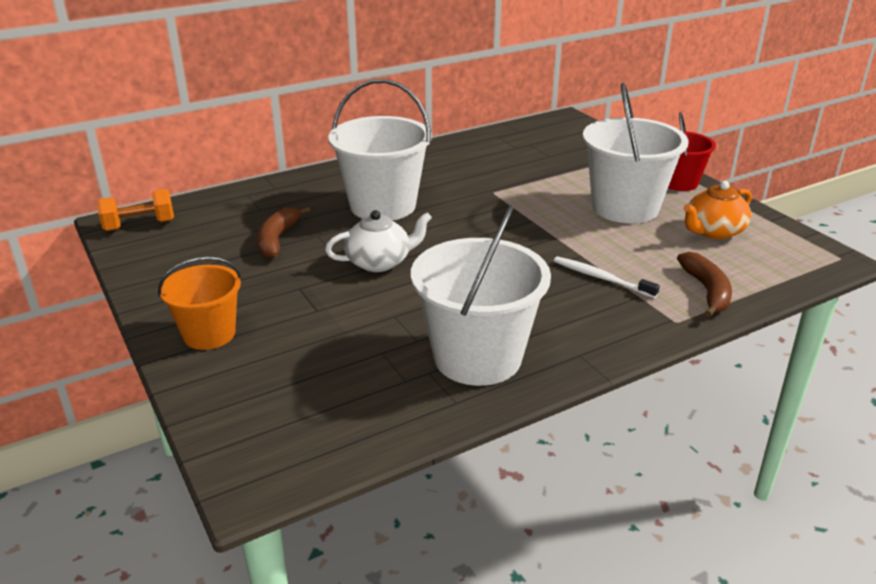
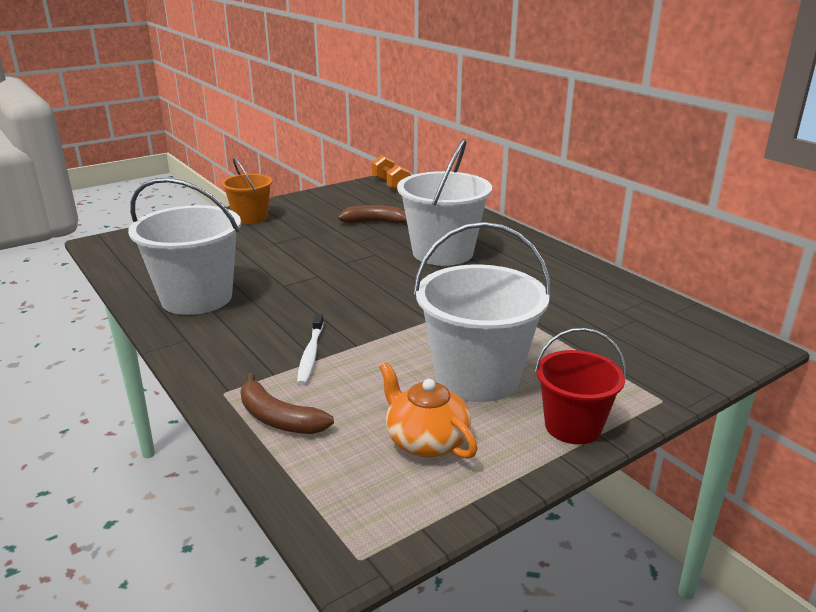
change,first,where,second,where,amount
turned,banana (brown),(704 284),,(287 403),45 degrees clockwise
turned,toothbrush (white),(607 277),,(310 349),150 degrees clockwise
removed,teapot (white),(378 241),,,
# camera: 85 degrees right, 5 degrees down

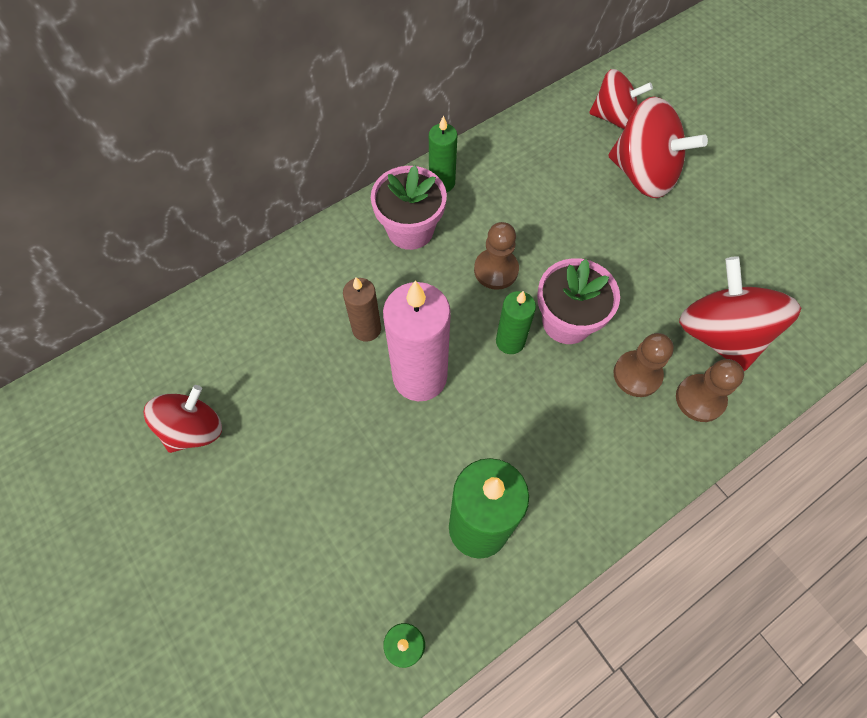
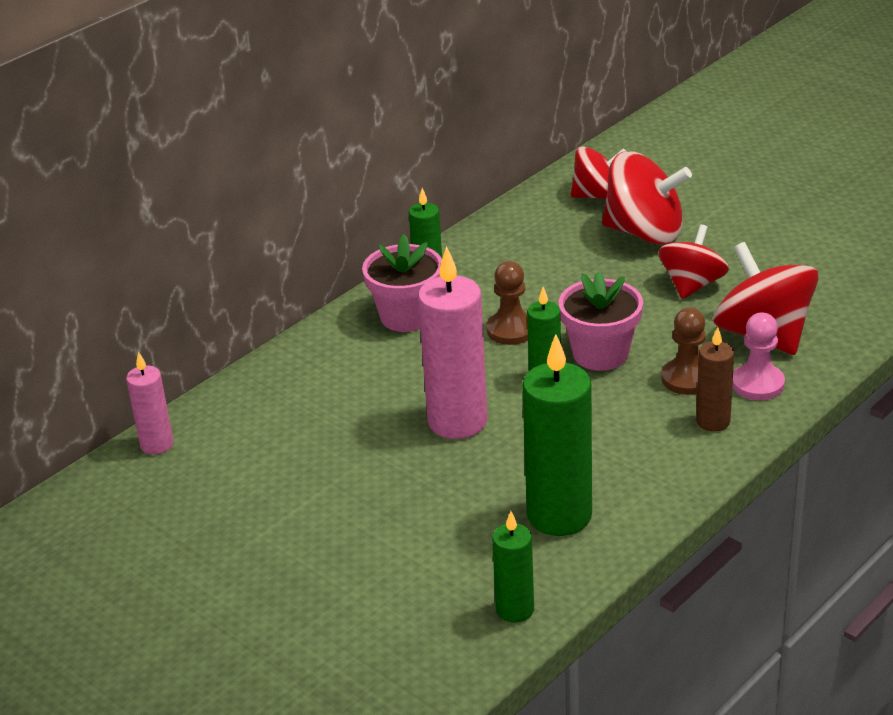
change,first,where,second,where,amount
added,,,candle (pink),(150 403),
moved,spinning top (red),(183 419),,(693 261),
moved,candle (brown),(362 309),,(715 379),
recoloured,pawn (brown),(710 390),pawn (pink),(758 356),
# camera: 10 degrees left, 30 degrees down

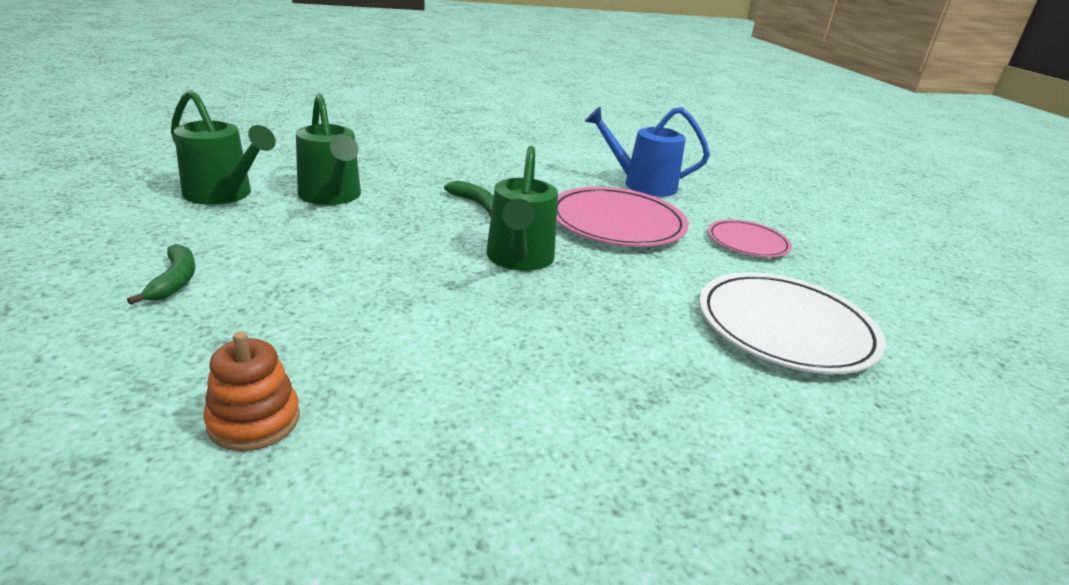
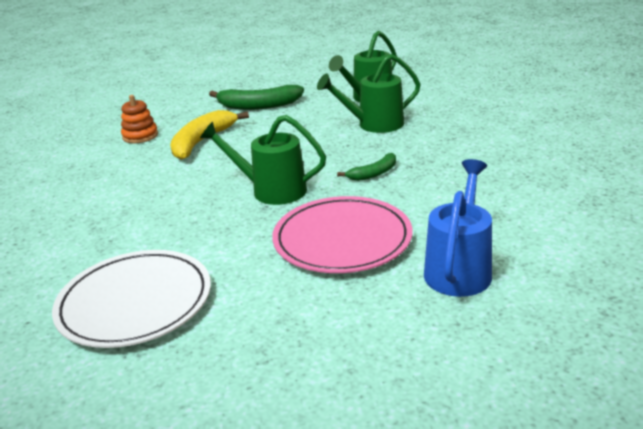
change,first,where,second,where,amount
added,,,banana (yellow),(209 135),
resized,banana (green),(161 274),,(256 97),x1.77
removed,plate (pink),(750 238),,,
# camera: 105 degrees right, 0 degrees up

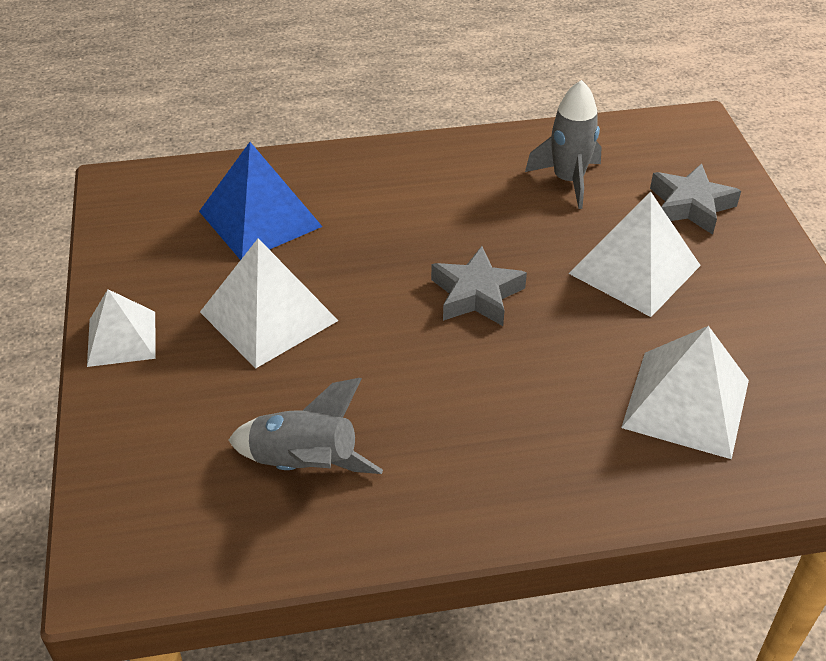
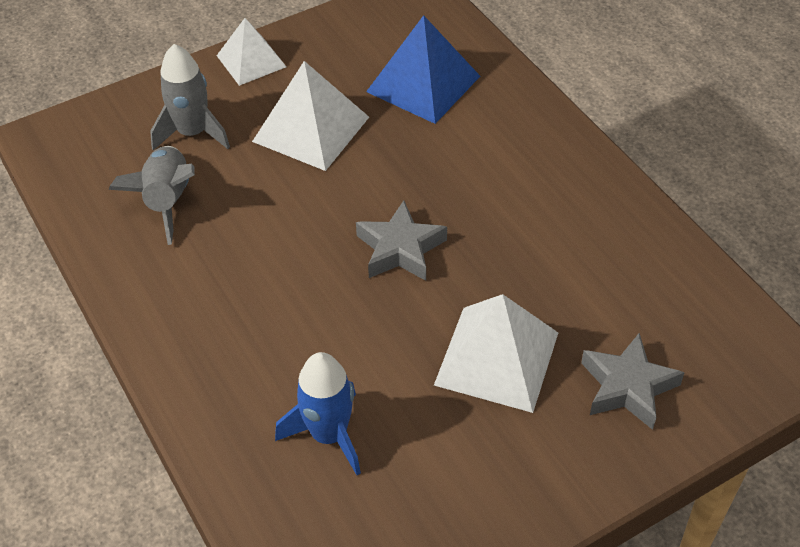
change,first,where,second,where,amount
moved,rocket (grey),(563 144),,(190 97),
replaced,pyramid (white),(685 392),rocket (blue),(318 413),
# camera: 70 degrees right, 5 degrees up

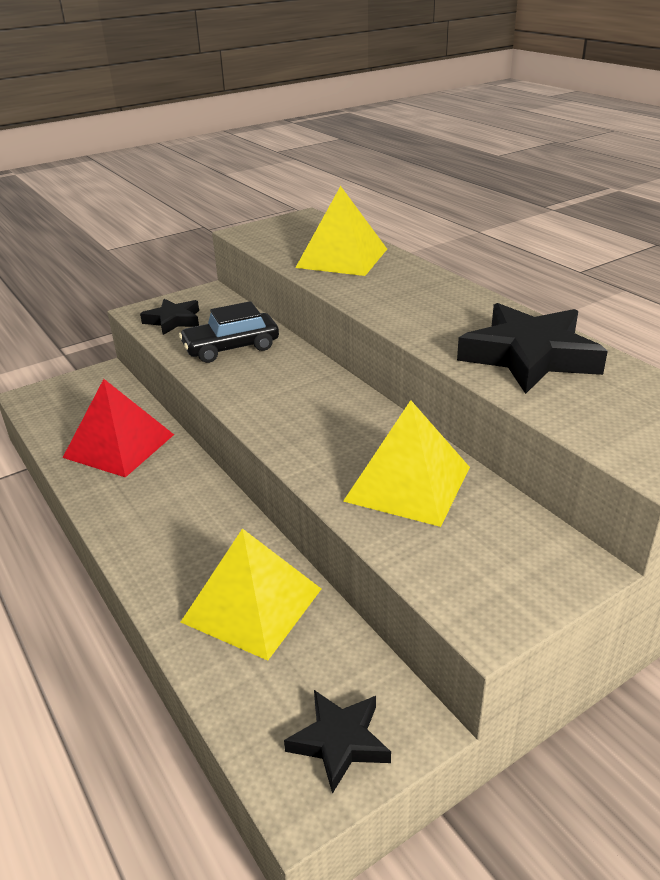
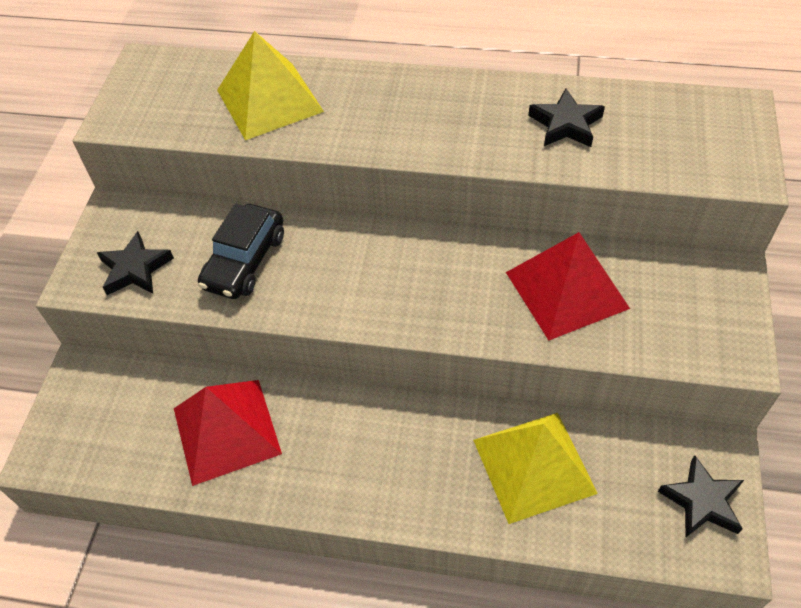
change,first,where,second,where,amount
recoloured,pyramid (yellow),(406 463),pyramid (red),(568 286),
resized,star (black),(532 348),,(566 117),x0.57
# camera: 45 degrees left, 20 degrees up

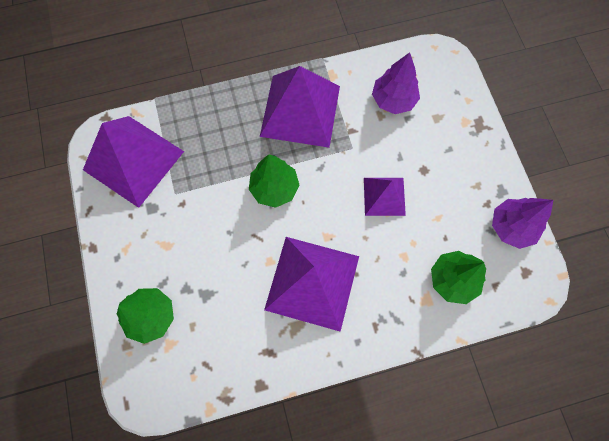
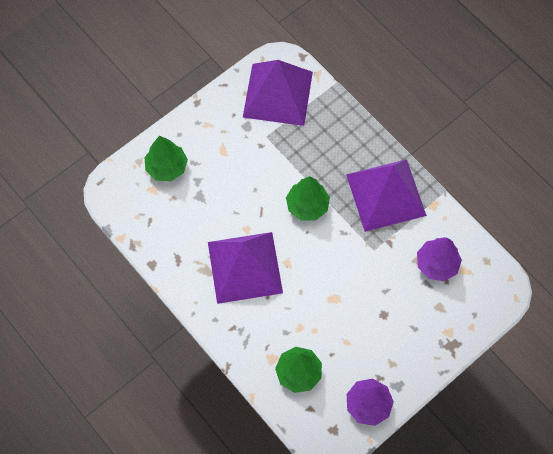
change,first,where,second,where,amount
removed,pyramid (purple),(385 197),,,
# camera: 65 degrees right, 5 degrees down

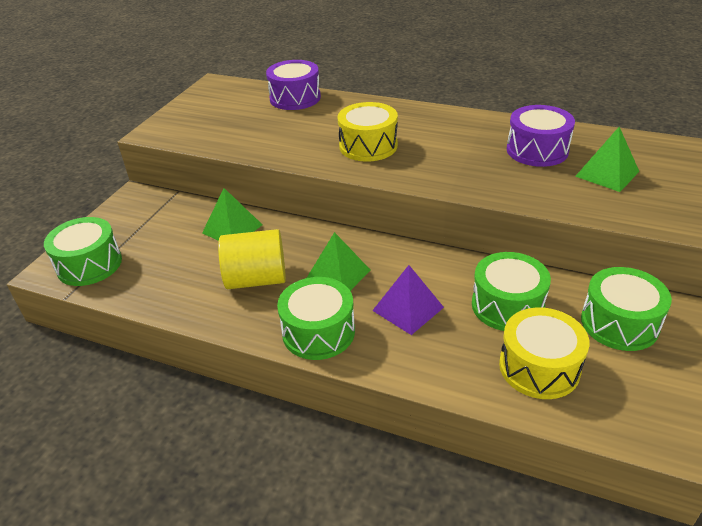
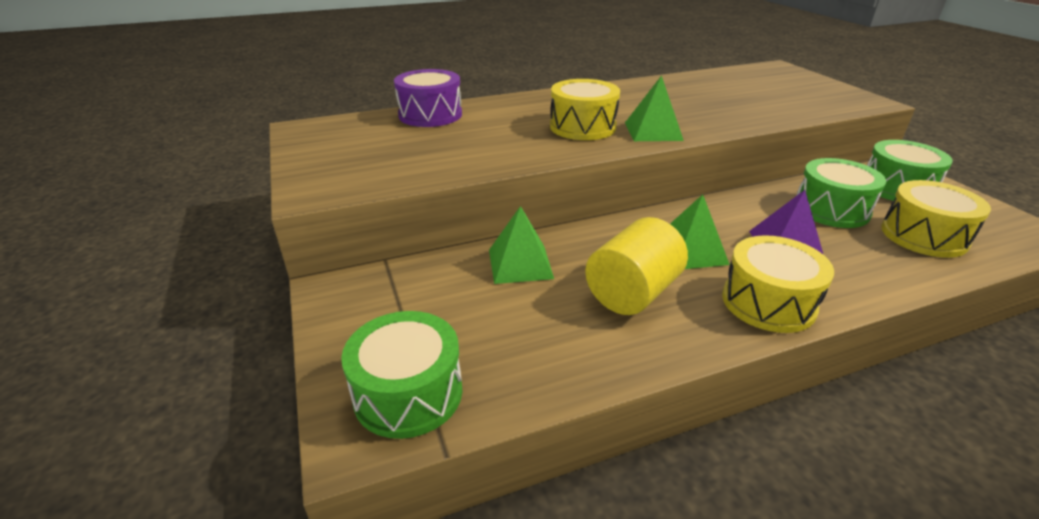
change,first,where,second,where,amount
moved,pyramid (green),(607 159),,(654 108),
recoloured,drum (green),(316 318),drum (yellow),(778 284),
removed,drum (purple),(541 136),,,
# camera: 45 degrees left, 5 degrees down

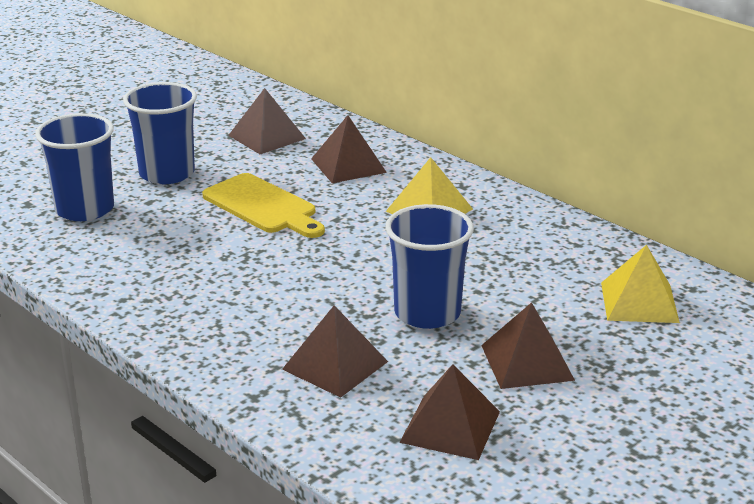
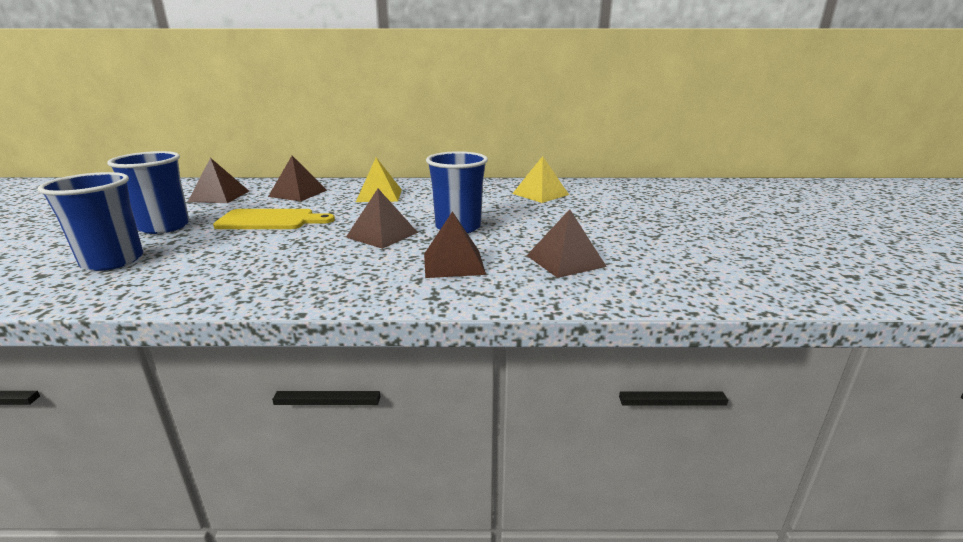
change,first,where,second,where,amount
moved,pyramid (brown),(528 345),,(382 219),
# camera: 45 degrees left, 5 degrees down

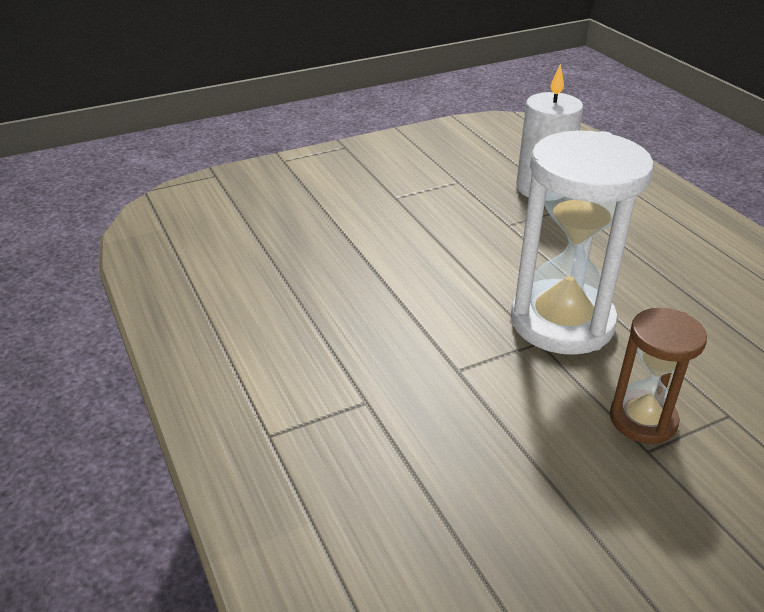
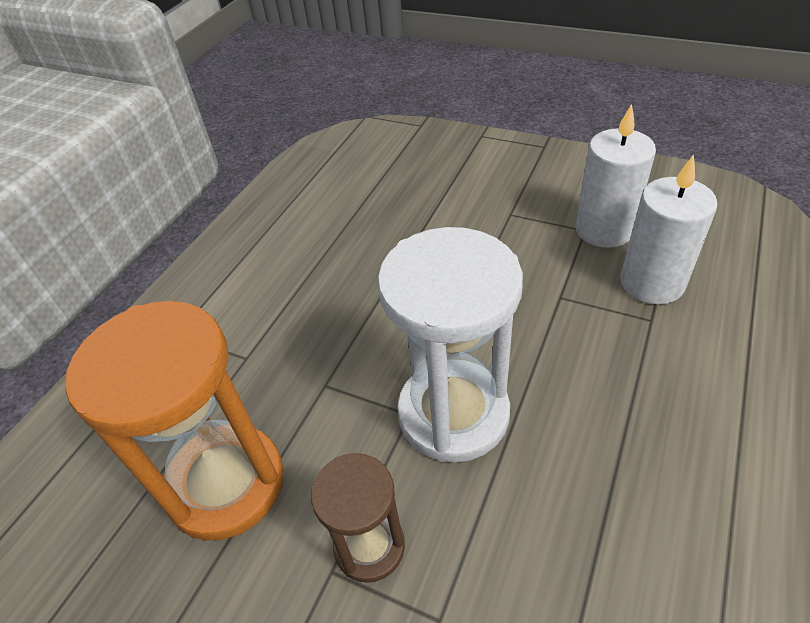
change,first,where,second,where,amount
added,,,hourglass (orange),(174 421),
added,,,candle (white),(615 176),
# camera: 55 degrees right, 10 degrees up

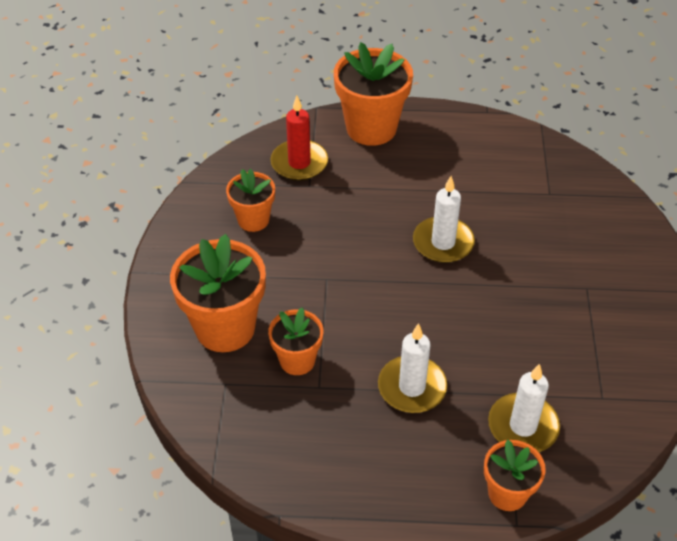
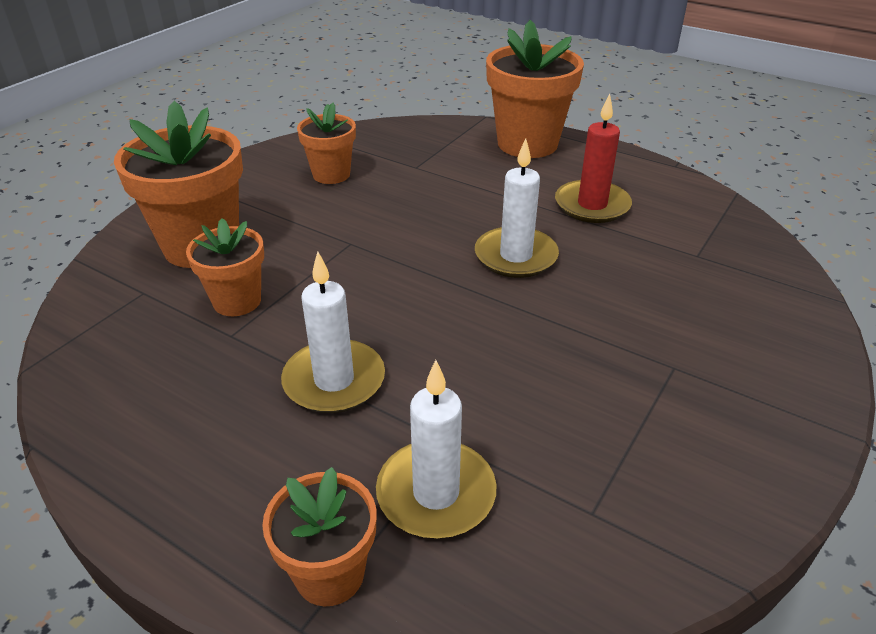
change,first,where,second,where,amount
moved,candle (red),(299 138),,(593 158),
# camera: 30 degrees right, 10 degrees down

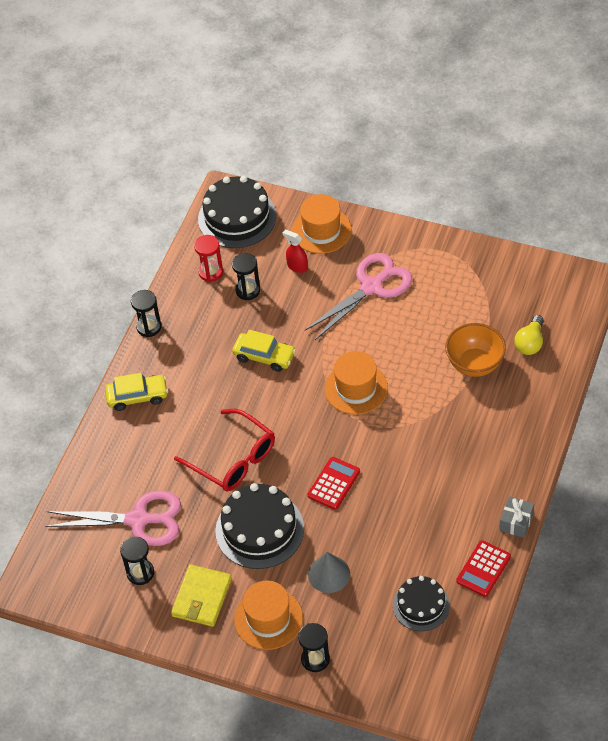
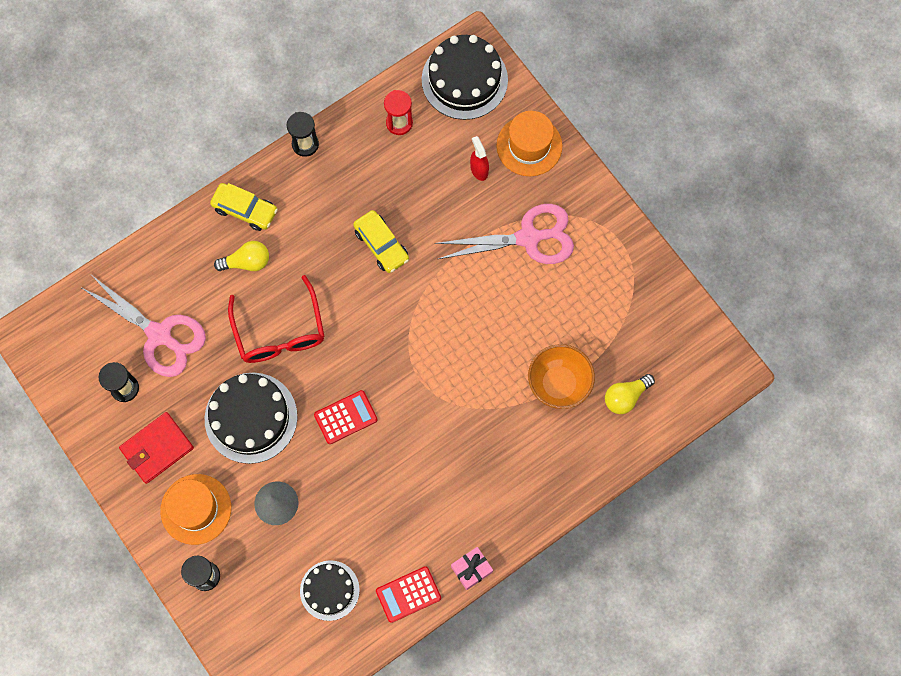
change,first,where,second,where,amount
recoloured,wallet (yellow),(201 595),wallet (red),(156 448),
added,,,light bulb (yellow),(241 256),
recoloured,gift (grey),(516 517),gift (pink),(472 568),
removed,hourglass (black),(246 276),,,
removed,hat (orange),(356 383),,,
# camera: 30 degrees right, 20 degrees up

